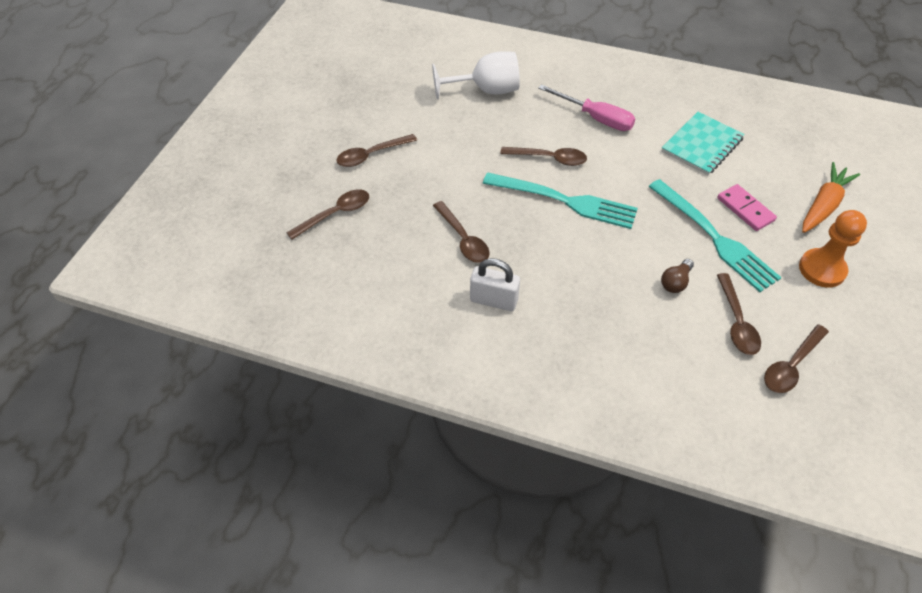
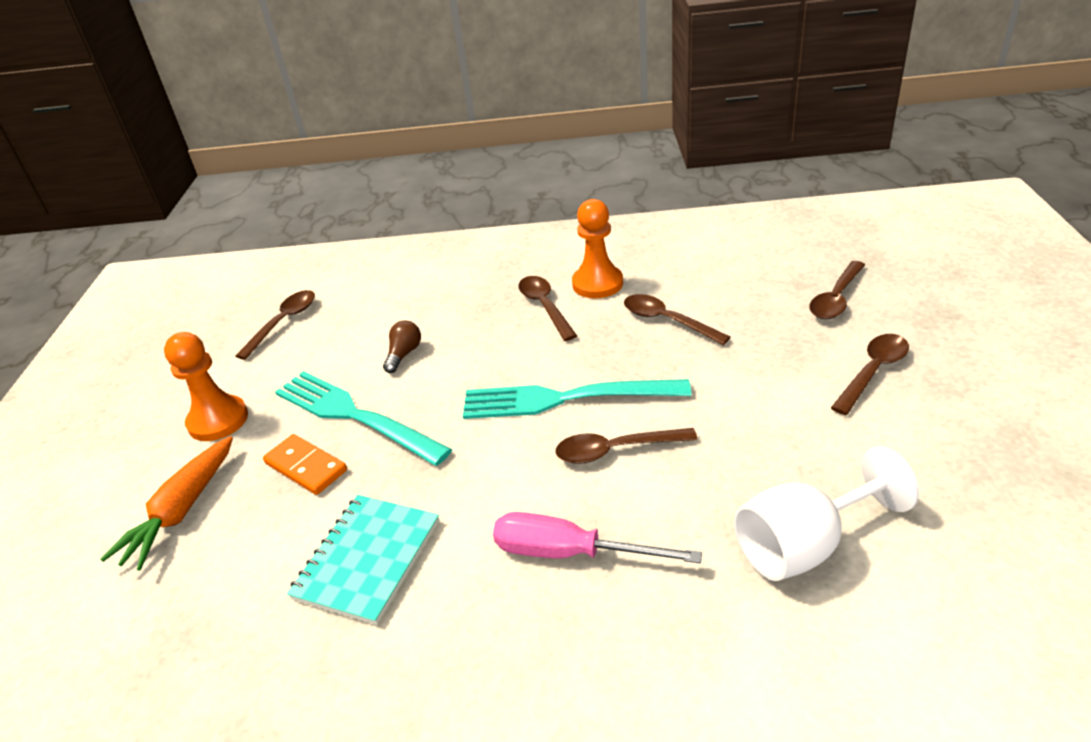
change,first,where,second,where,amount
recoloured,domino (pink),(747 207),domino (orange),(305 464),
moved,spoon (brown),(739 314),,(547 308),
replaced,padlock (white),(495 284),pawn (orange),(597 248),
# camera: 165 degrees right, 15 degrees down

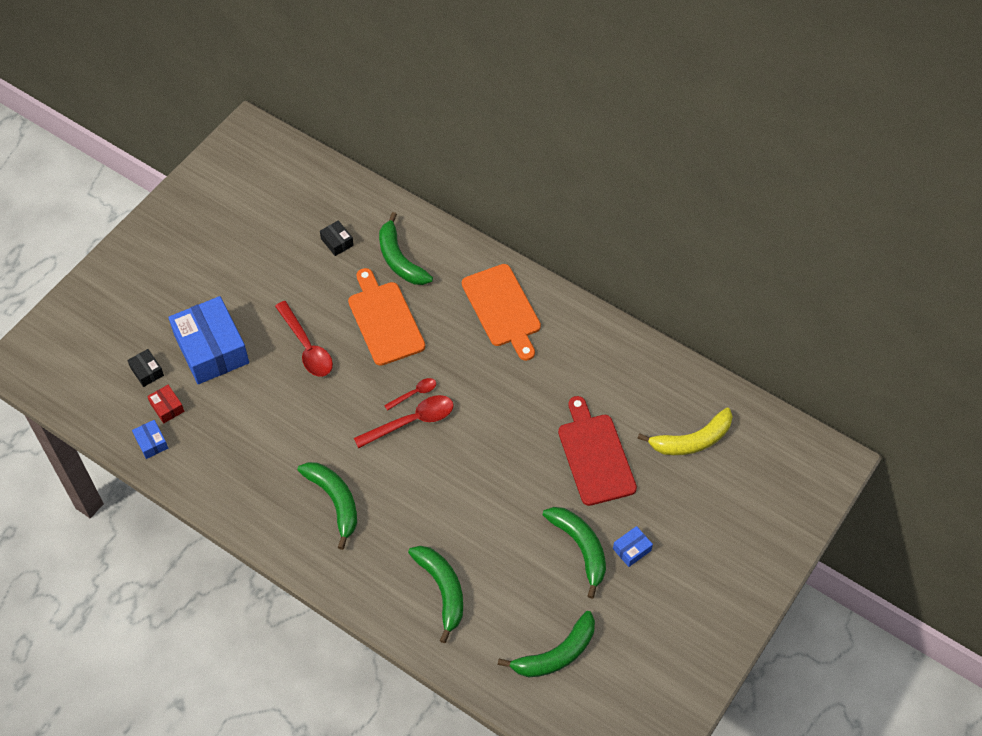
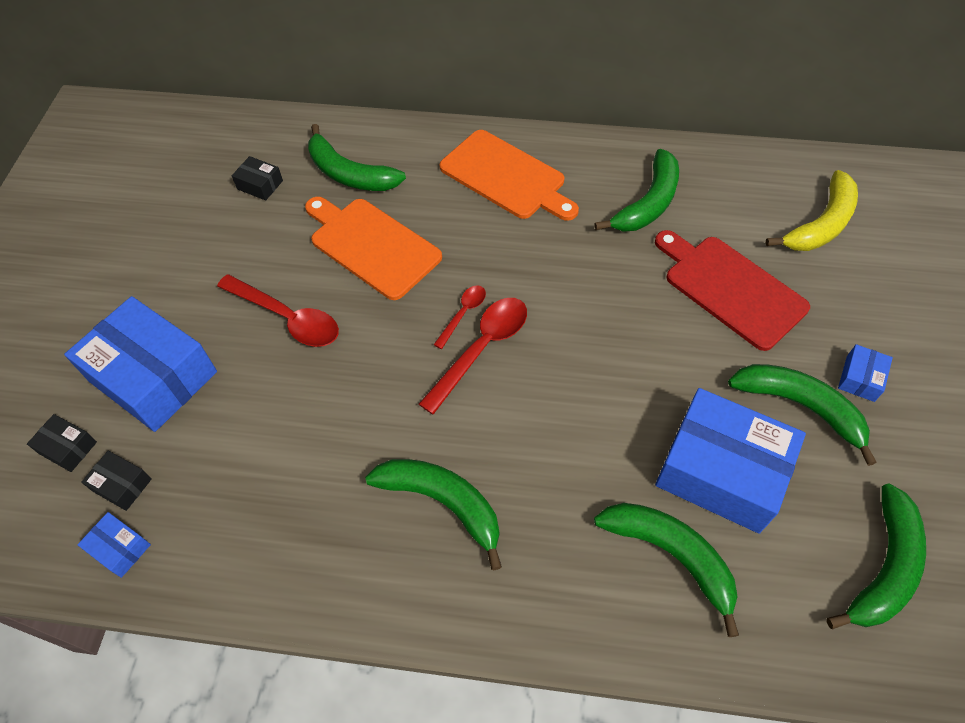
change,first,where,second,where,amount
recoloured,box (red),(165 404),box (black),(116 481),
added,,,banana (green),(636 190),
added,,,box (blue),(730 460),
# camera: 25 degrees left, 0 degrees up

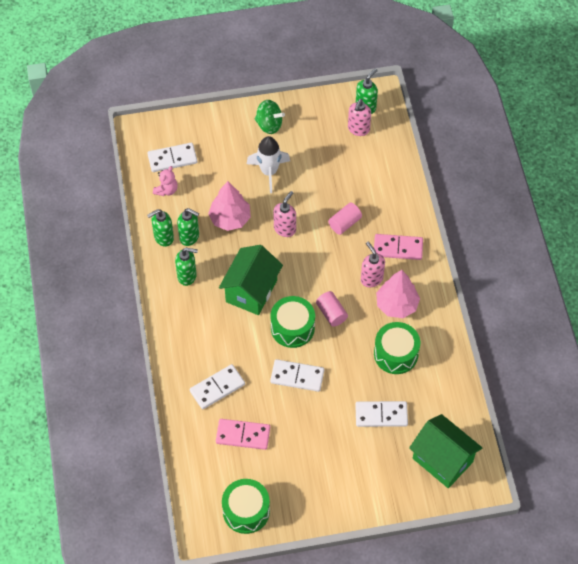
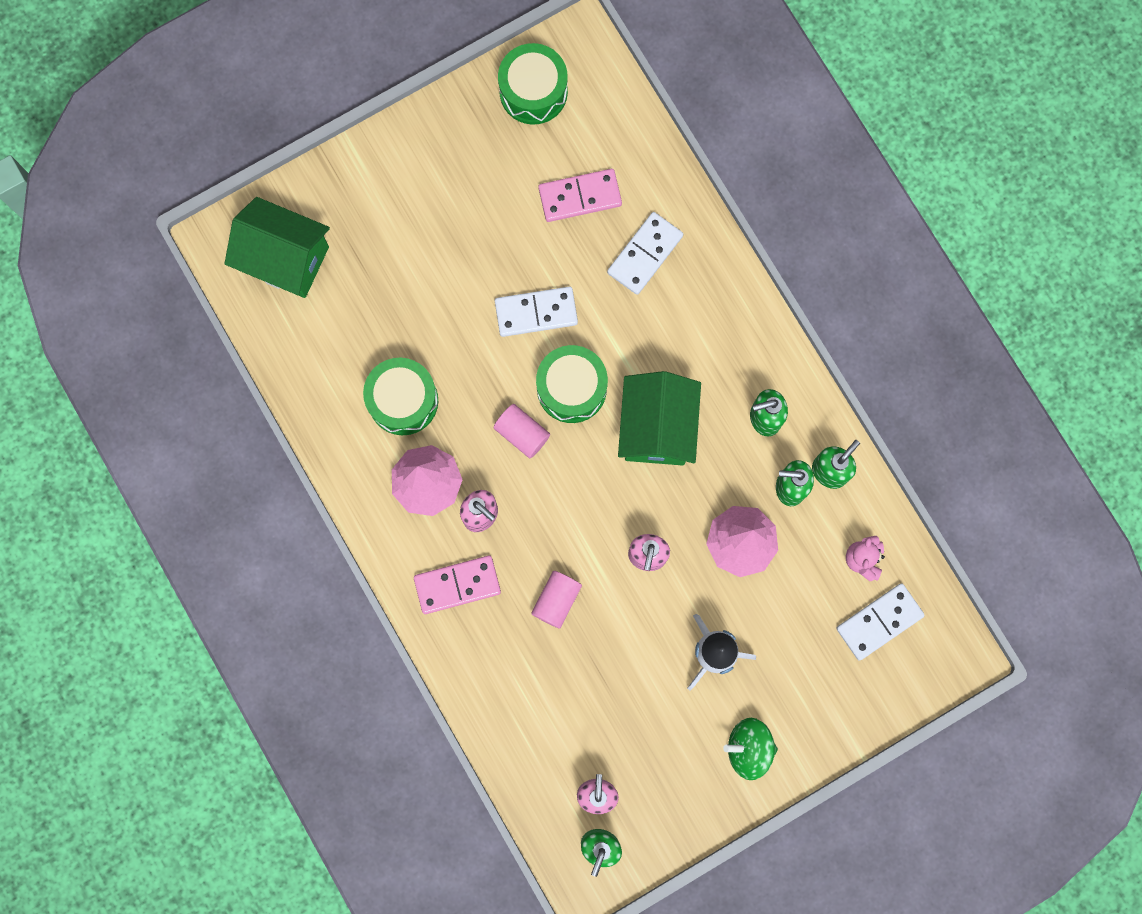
change,first,where,second,where,amount
removed,domino (white),(381 414),,,
# camera: 160 degrees right, 20 degrees up

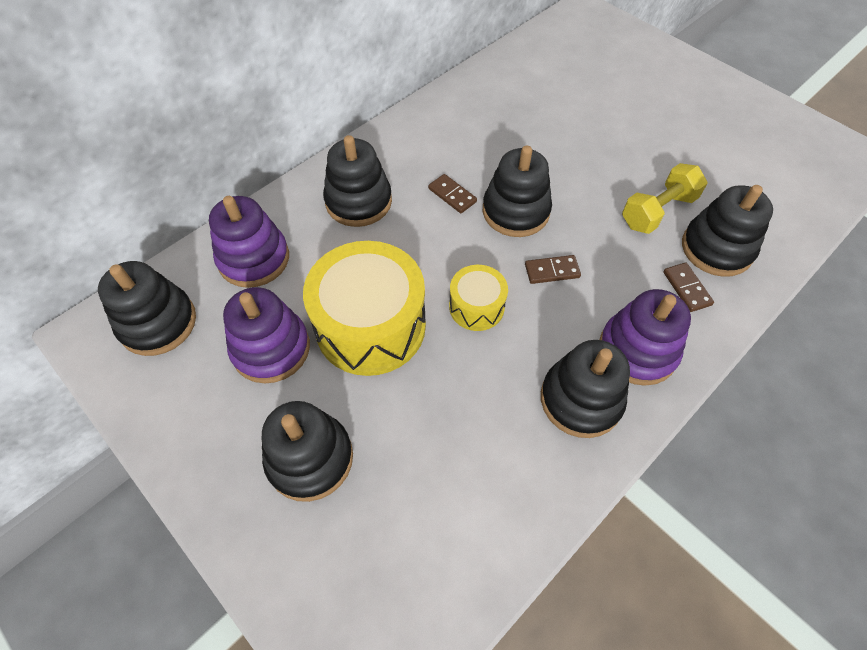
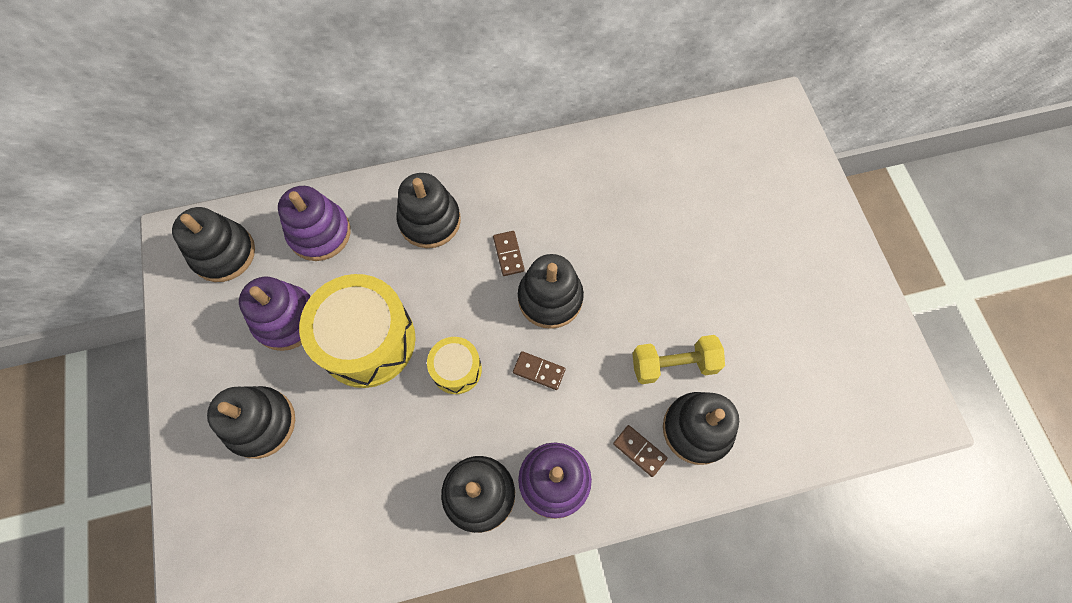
change,first,where,second,where,amount
turned,domino (brown),(688 287),,(640 451),60 degrees counterclockwise
# camera: 30 degrees right, 10 degrees up

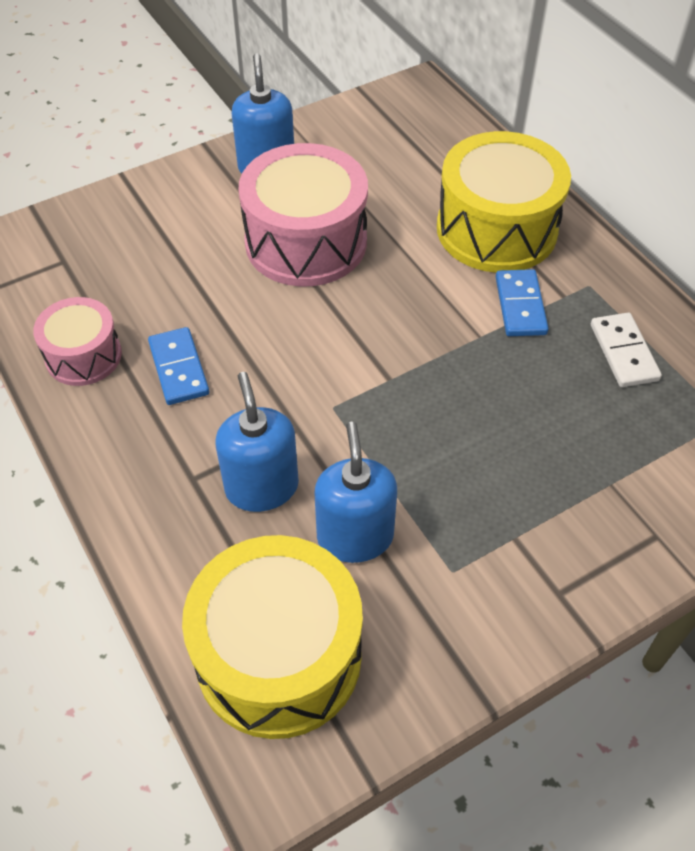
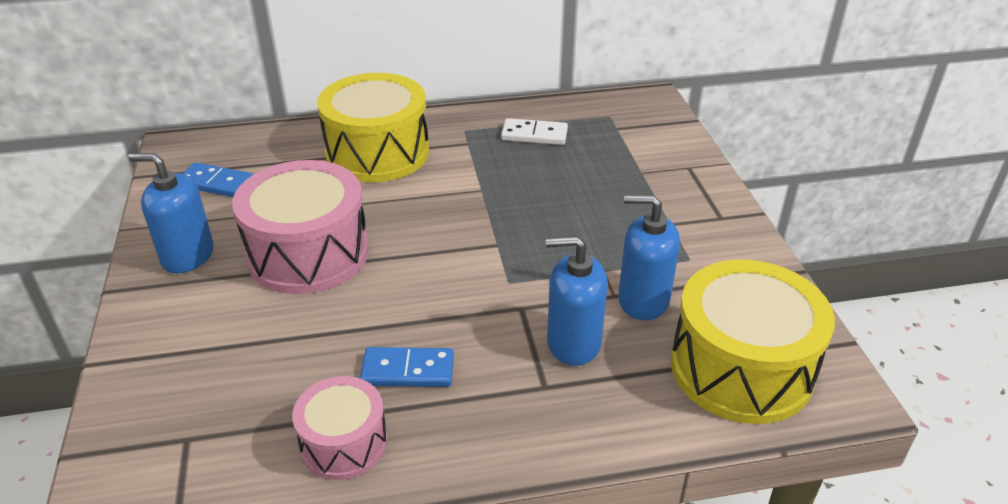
change,first,where,second,where,amount
moved,domino (blue),(522 302),,(217 179),
# camera: 70 degrees left, 15 degrees down

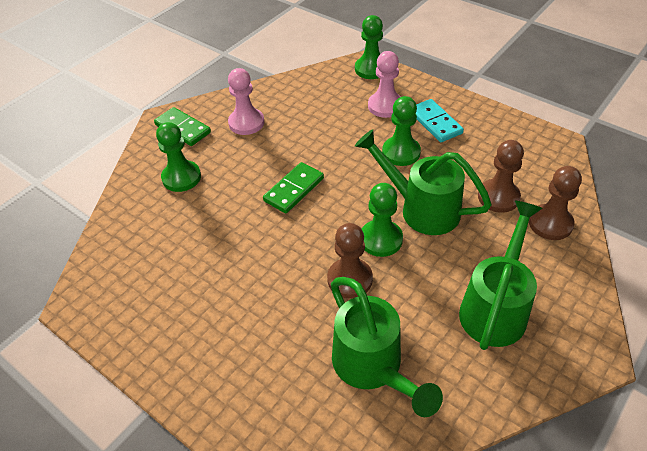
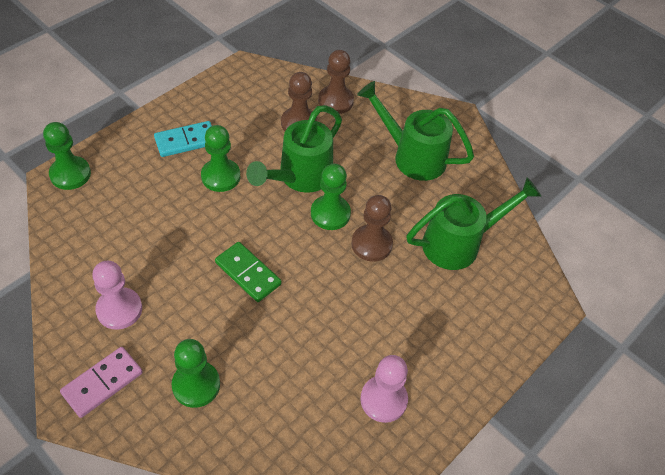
change,first,where,second,where,amount
recoloured,domino (green),(182 126),domino (pink),(101 382),
moved,pawn (pink),(384 84),,(384 389),
# camera: 90 degrees left, 5 degrees up

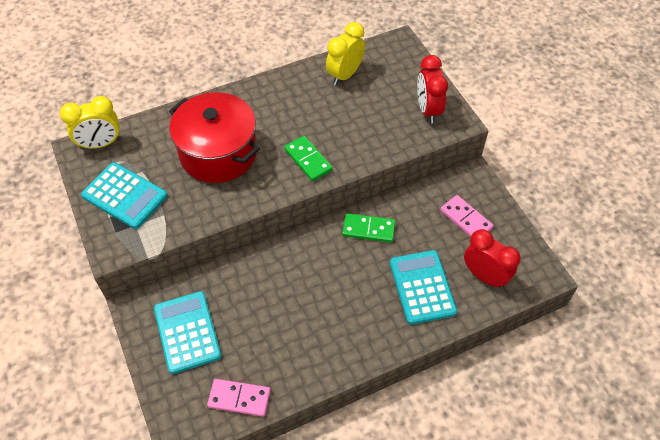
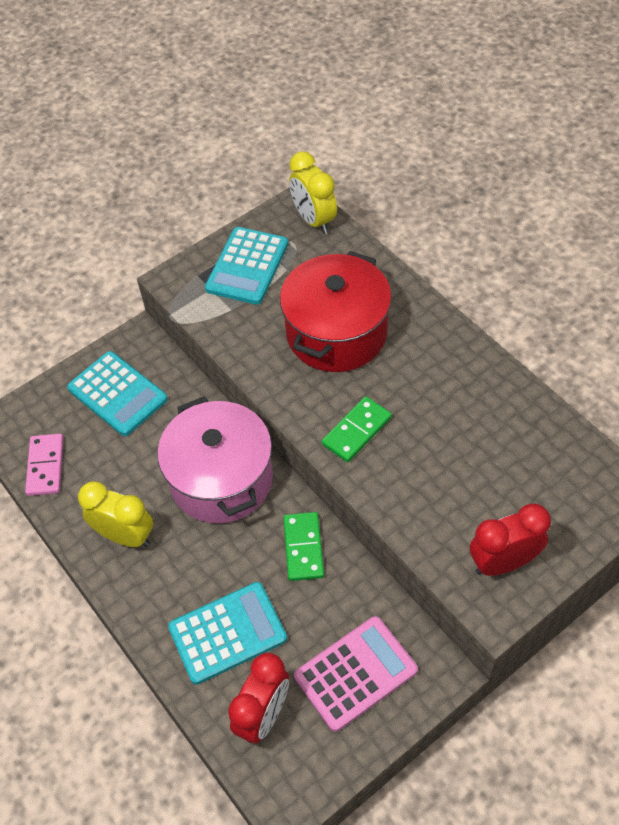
change,first,where,second,where,amount
turned,calculator (turquoise),(187 332),,(117 393),75 degrees clockwise
moved,clock (yellow),(345 53),,(115 514),
added,,,pot (pink),(215 460),
replaced,domino (pink),(466 216),calculator (pink),(356 674),
# camera: 80 degrees right, 0 degrees up

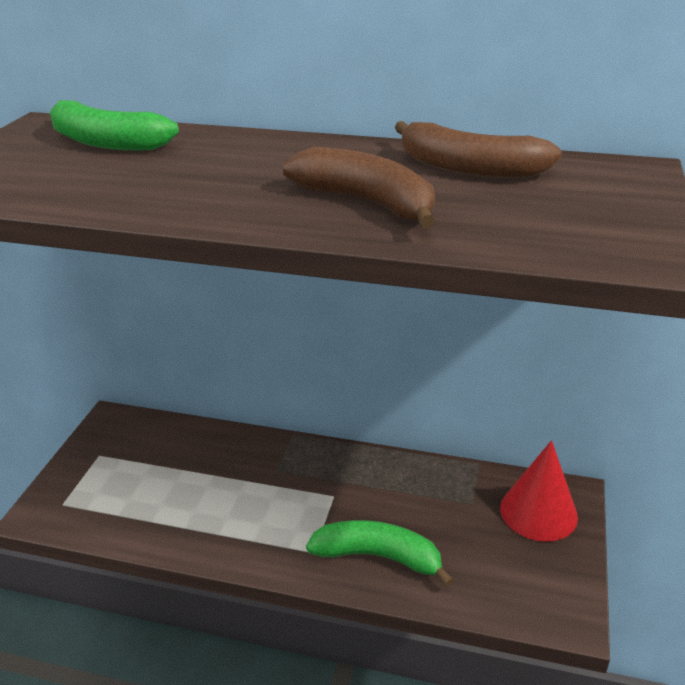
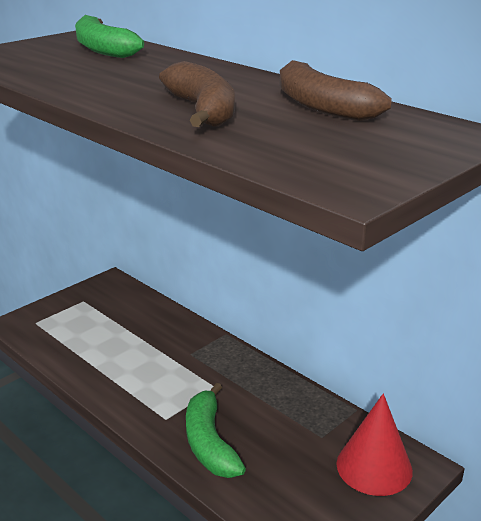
change,first,where,second,where,amount
turned,banana (green),(380 553),,(216 430),150 degrees counterclockwise
# camera: 30 degrees right, 5 degrees down

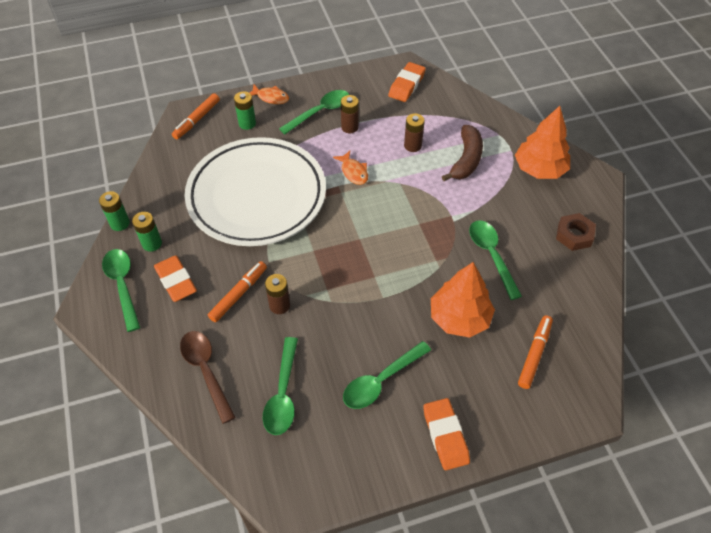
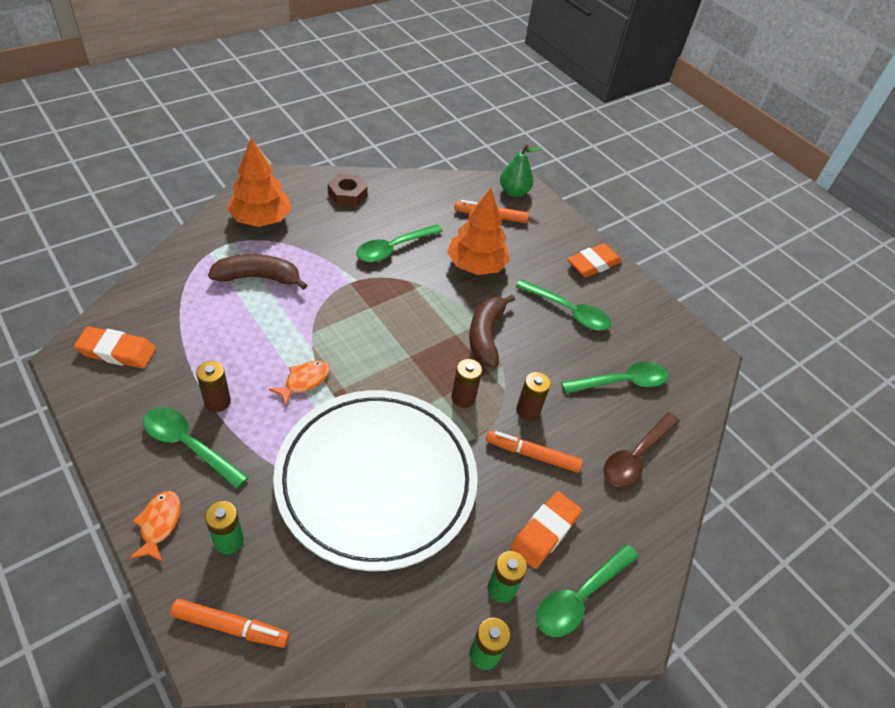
change,first,where,second,where,amount
moved,battery (brown),(414 132),,(466 383),
added,,,banana (brown),(492 331),
added,,,pear (green),(521 170),
# camera: 115 degrees left, 5 degrees down

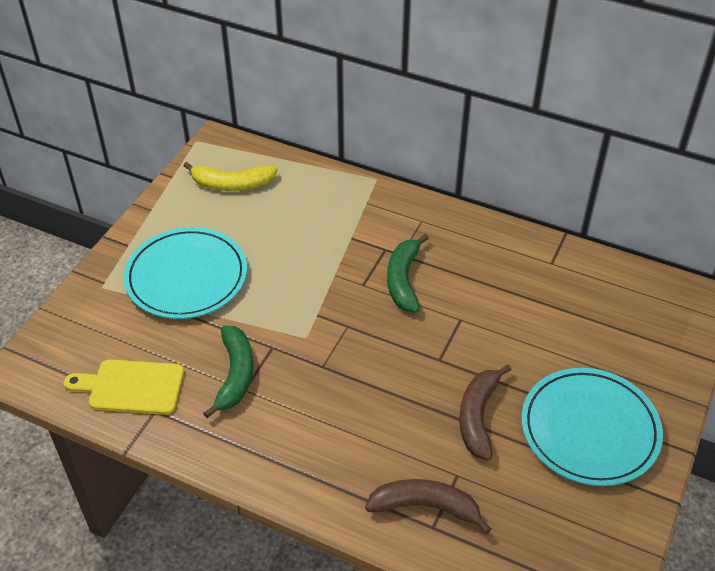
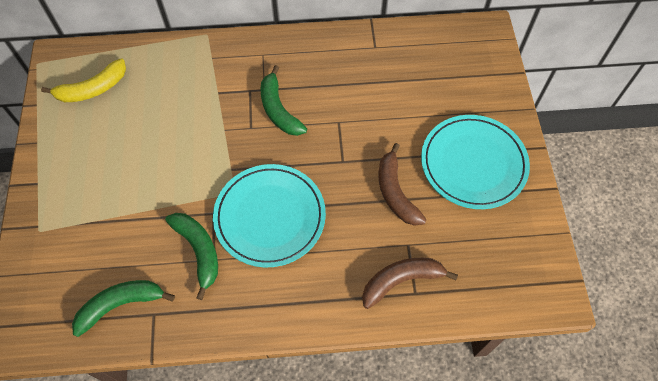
change,first,where,second,where,amount
replaced,cutting board (yellow),(124 387),banana (green),(123 308),
moved,plate (turquoise),(185 273),,(269 215),
# camera: 30 degrees left, 15 degrees up

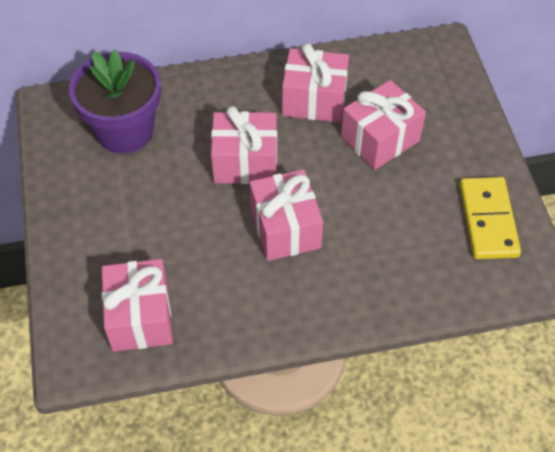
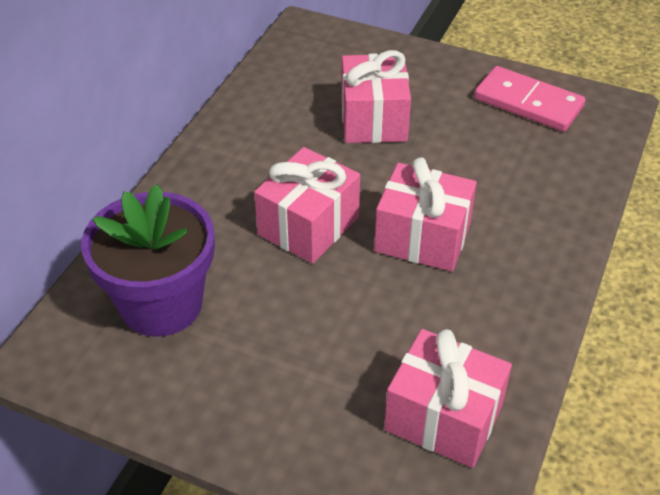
change,first,where,second,where,amount
recoloured,domino (yellow),(490 218),domino (pink),(530 98),
removed,gift (pink),(315 83),,,
# camera: 55 degrees left, 10 degrees down

